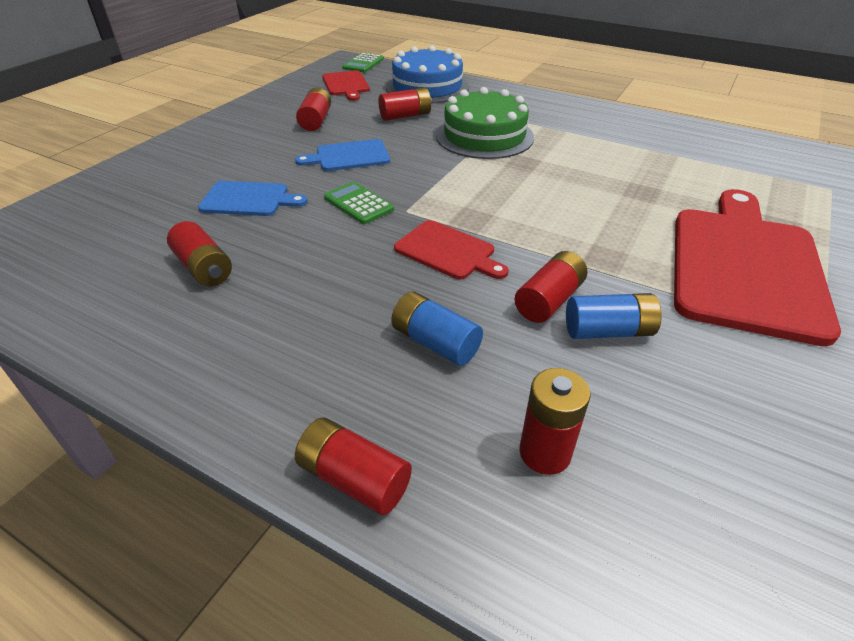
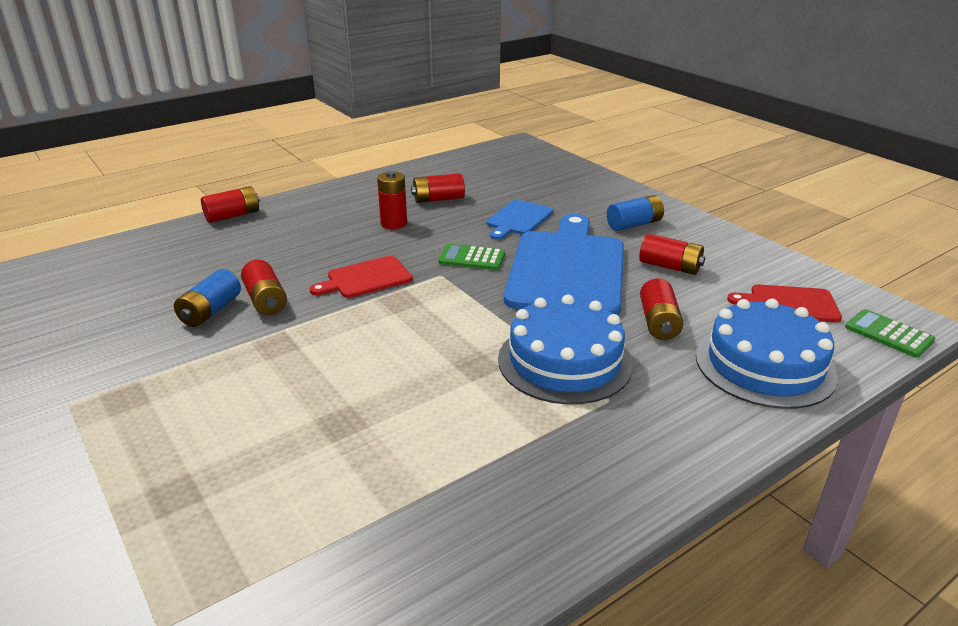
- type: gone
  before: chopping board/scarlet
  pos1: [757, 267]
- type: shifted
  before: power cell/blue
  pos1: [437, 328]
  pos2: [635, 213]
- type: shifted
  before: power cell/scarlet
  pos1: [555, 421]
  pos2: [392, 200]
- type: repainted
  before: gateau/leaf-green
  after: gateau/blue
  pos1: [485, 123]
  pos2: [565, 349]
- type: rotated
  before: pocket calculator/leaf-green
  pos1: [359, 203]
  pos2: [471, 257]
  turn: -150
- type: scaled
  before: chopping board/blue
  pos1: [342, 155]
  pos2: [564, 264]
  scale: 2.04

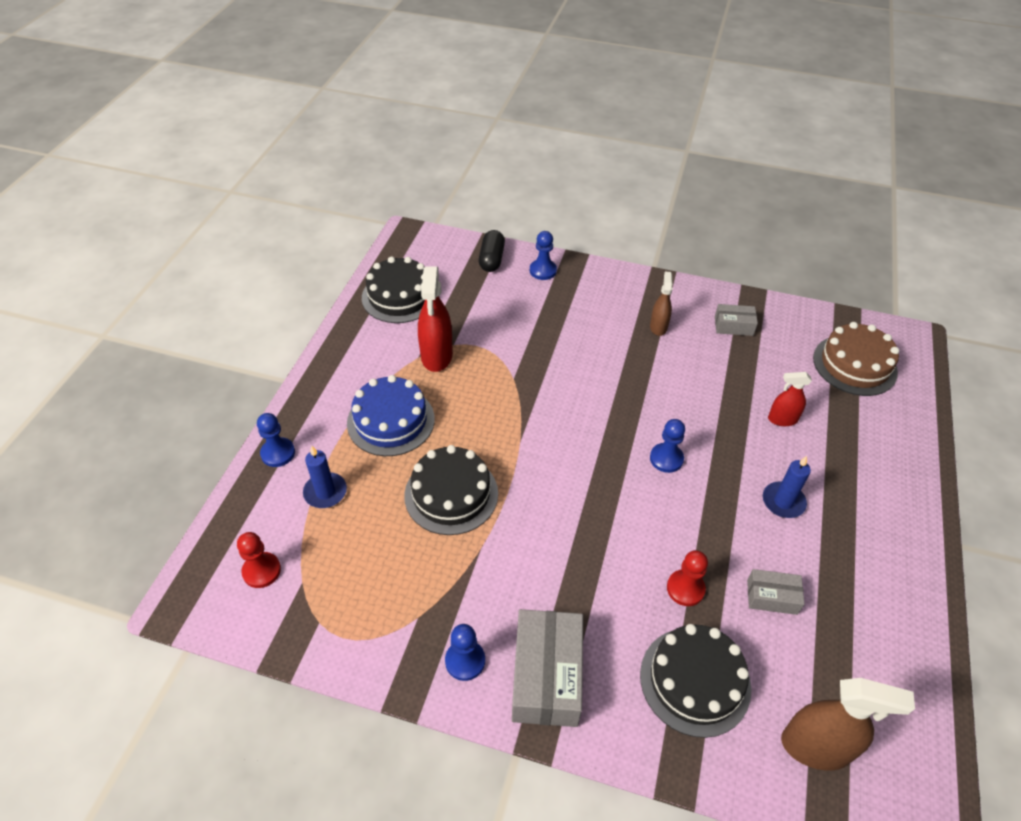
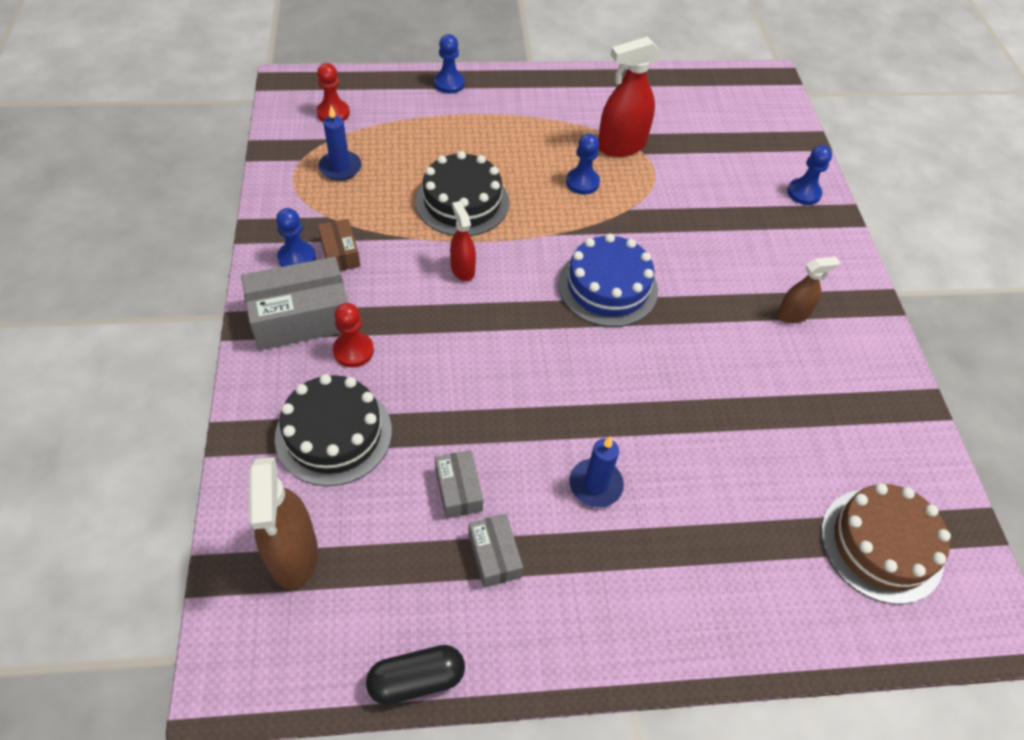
- type: gone
  before: gateau/ebony
  pos1: [393, 290]
- type: new
  after: package/dark brown
  pos2: [339, 245]
- type: shifted
  before: candle/blue
  pos1: [325, 477]
  pos2: [340, 143]
- type: shifted
  before: gateau/blue
  pos1: [391, 415]
  pos2: [608, 280]
- type: shifted
  before: capsule/ebony
  pos1: [492, 251]
  pos2: [415, 675]
- type: shifted
  before: game pawn/blue
  pos1: [667, 446]
  pos2: [583, 163]
- type: shifted
  before: game pawn/scarlet
  pos1: [687, 578]
  pos2: [353, 335]
- type: shifted
  before: package/gray
  pos1: [736, 320]
  pos2: [496, 551]
- type: shifted
  before: sprayer/scarlet
  pos1: [790, 399]
  pos2: [463, 241]

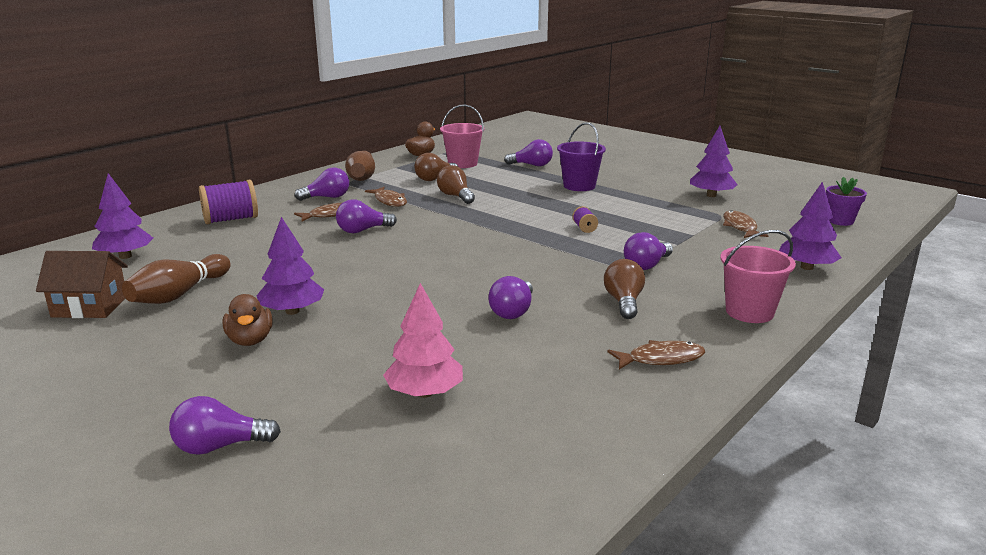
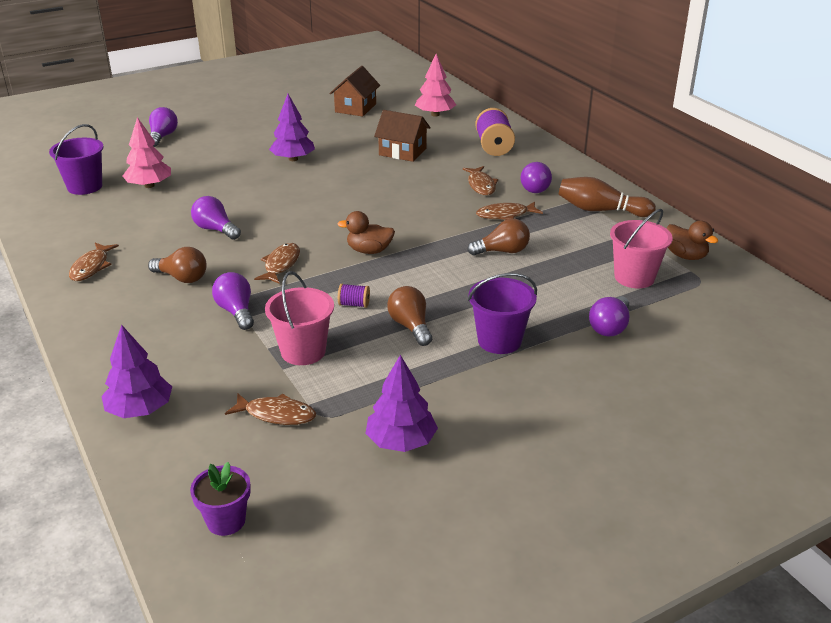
- type: gone
  before: skittle/dark brown
  pos1: [176, 279]
- type: gone
  before: bulb/royal purple
  pos1: [366, 216]
- type: new
  after: sand bucket/royal purple
  pos2: [76, 159]
- type: new
  after: toy fish/dark brown
  pos2: [277, 263]
- type: new
  after: house/dark brown
  pos2: [402, 136]
- type: shifted
  before: duck/dark brown
  pos1: [248, 320]
  pos2: [366, 232]
- type: shifted
  before: bulb/dark brown
  pos1: [436, 167]
  pos2: [409, 316]
- type: shifted
  before: sand bucket/rosy
  pos1: [758, 276]
  pos2: [299, 318]
- type: repainted
  before: toy tree/royal purple
  after: toy tree/rosy
  pos1: [122, 216]
  pos2: [435, 85]

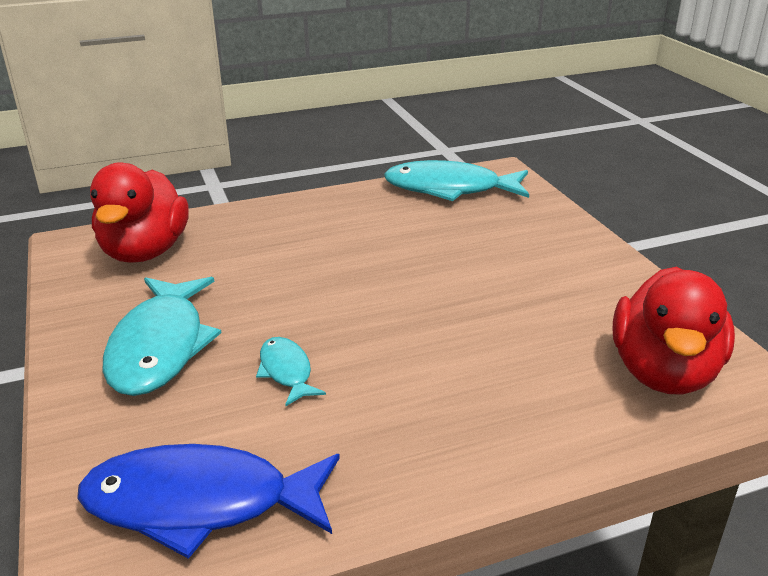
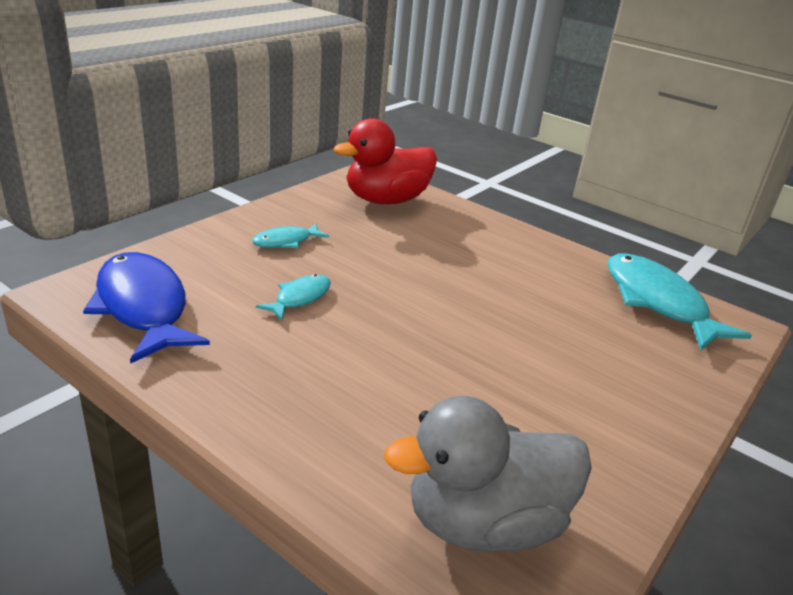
- type: repainted
  before: duck/scarlet
  after: duck/gray
  pos1: [674, 331]
  pos2: [488, 474]
- type: scaled
  before: toy fish/turquoise
  pos1: [161, 336]
  pos2: [290, 235]
  scale: 0.5

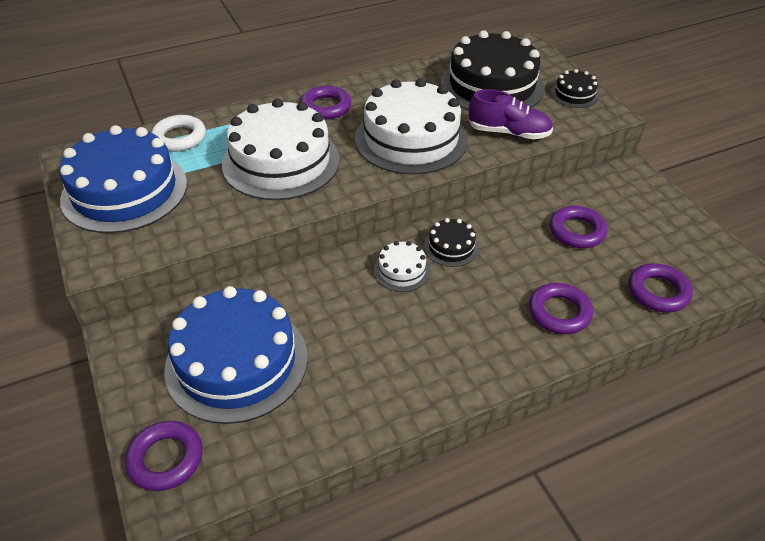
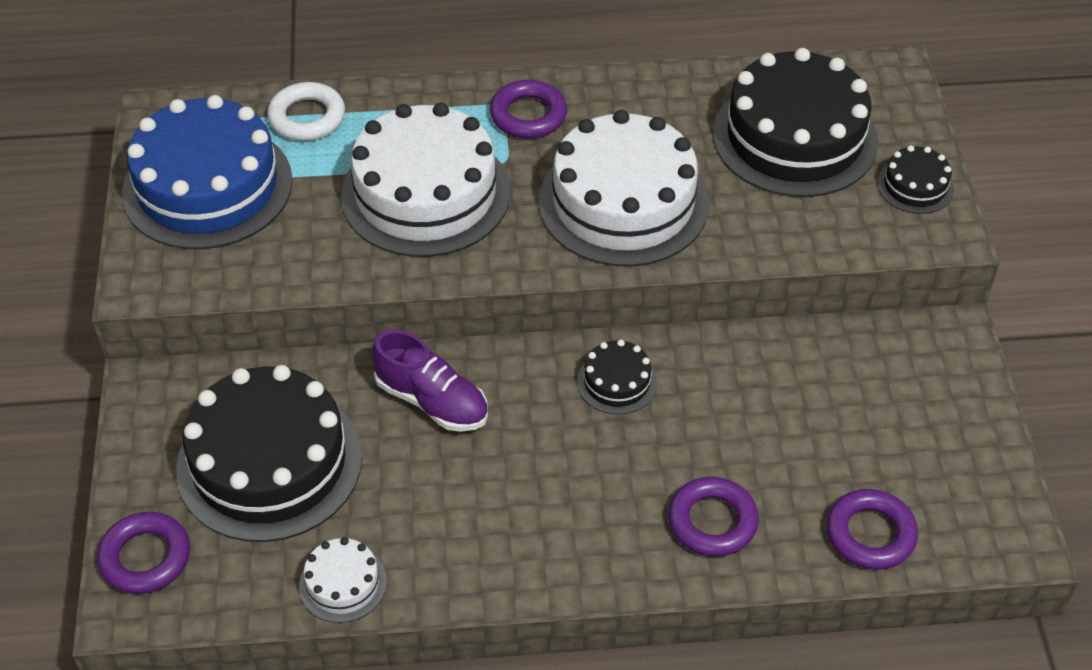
- type: gone
  before: ring/royal purple
  pos1: [579, 227]
- type: shifted
  before: gateau/white
  pos1: [402, 266]
  pos2: [343, 580]
- type: shifted
  before: shoe/royal purple
  pos1: [510, 114]
  pos2: [430, 381]
- type: repainted
  before: gateau/blue
  after: gateau/ebony
  pos1: [236, 355]
  pos2: [269, 453]

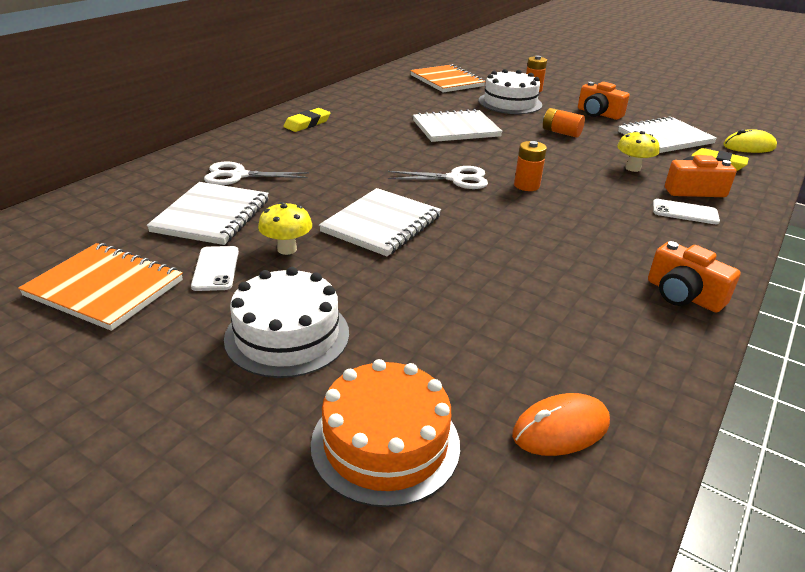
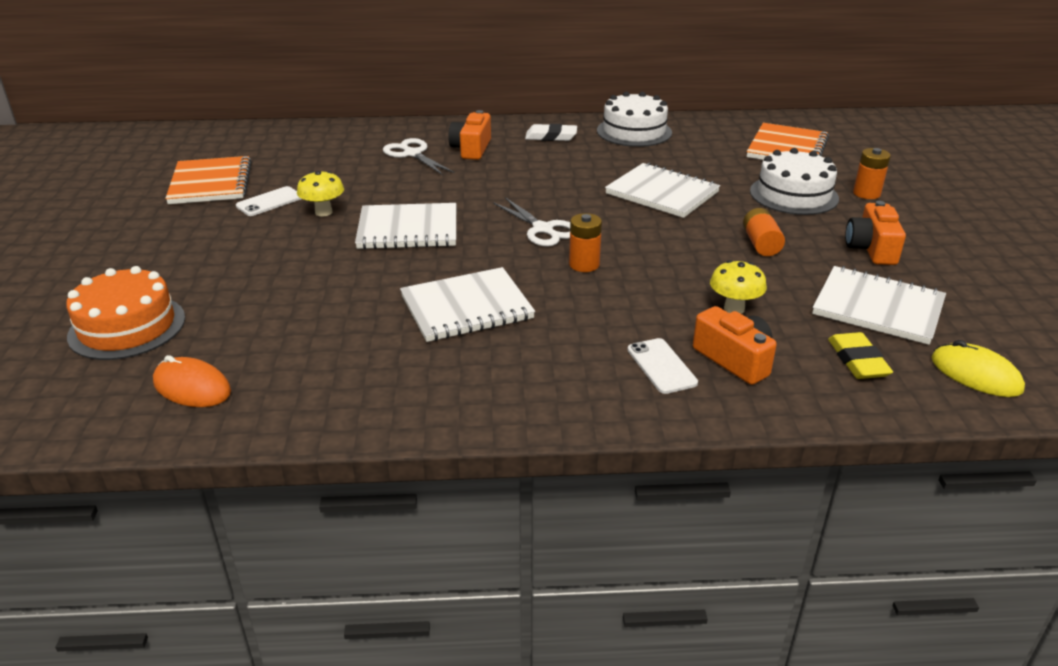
- type: shifted
  before: notebook/white
  pos1: [208, 213]
  pos2: [467, 304]
- type: shifted
  before: gateau/white
  pos1: [286, 322]
  pos2: [634, 119]
- type: shifted
  before: compact camera/orange
  pos1: [694, 277]
  pos2: [469, 135]
- type: repainted
  before: pencil eraser/bright yellow
  after: pencil eraser/white
  pos1: [306, 120]
  pos2: [551, 132]

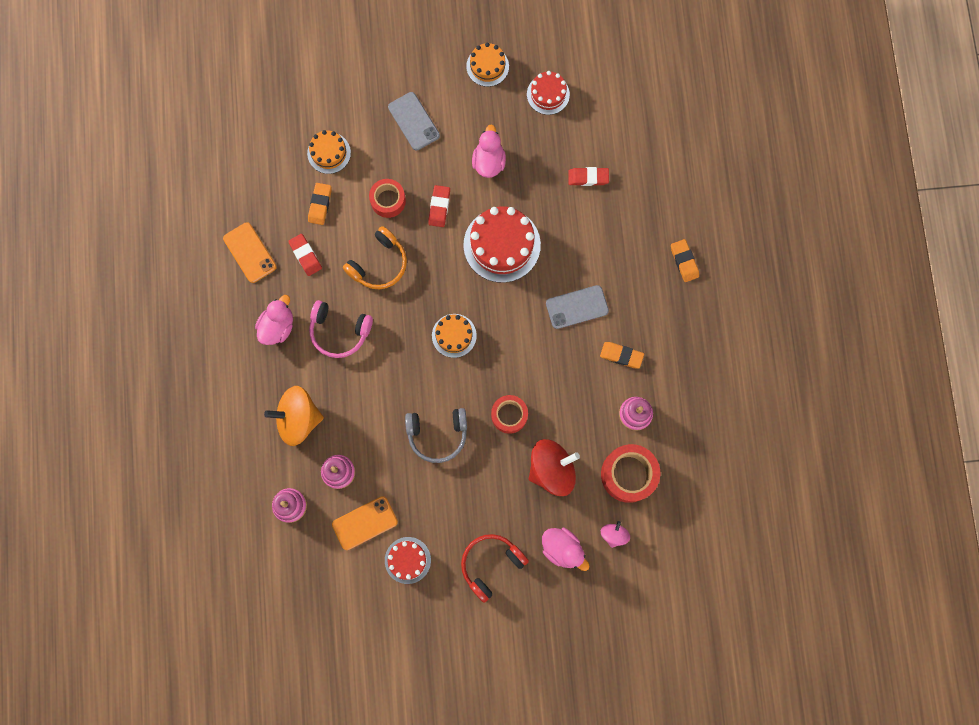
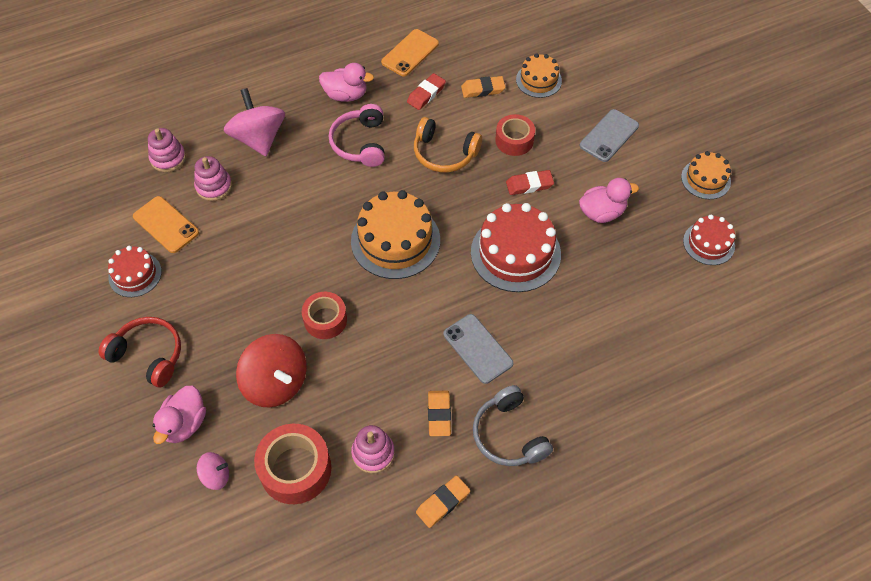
- type: gone
  before: pencil eraser/scarlet
  pos1: [588, 176]
- type: shifted
  before: headset/gray
  pos1: [436, 435]
  pos2: [513, 425]
- type: shifted
  before: pencil eraser/orange
  pos1: [685, 260]
  pos2: [443, 502]
- type: repainted
  before: whirligig/orange
  after: whirligig/rosy
  pos1: [294, 416]
  pos2: [254, 122]
- type: scaled
  before: gateau/orange
  pos1: [454, 336]
  pos2: [395, 234]
  scale: 1.75

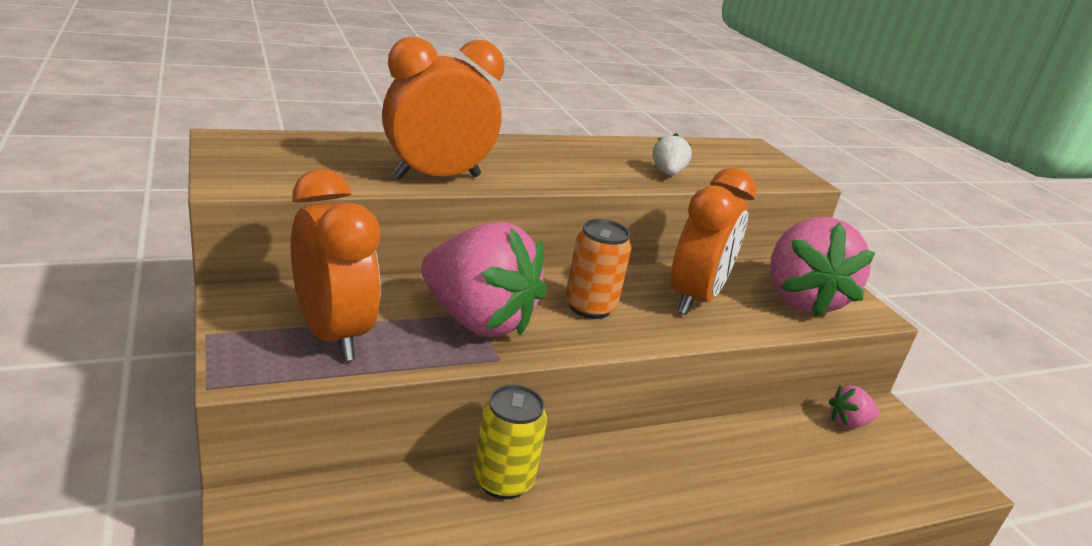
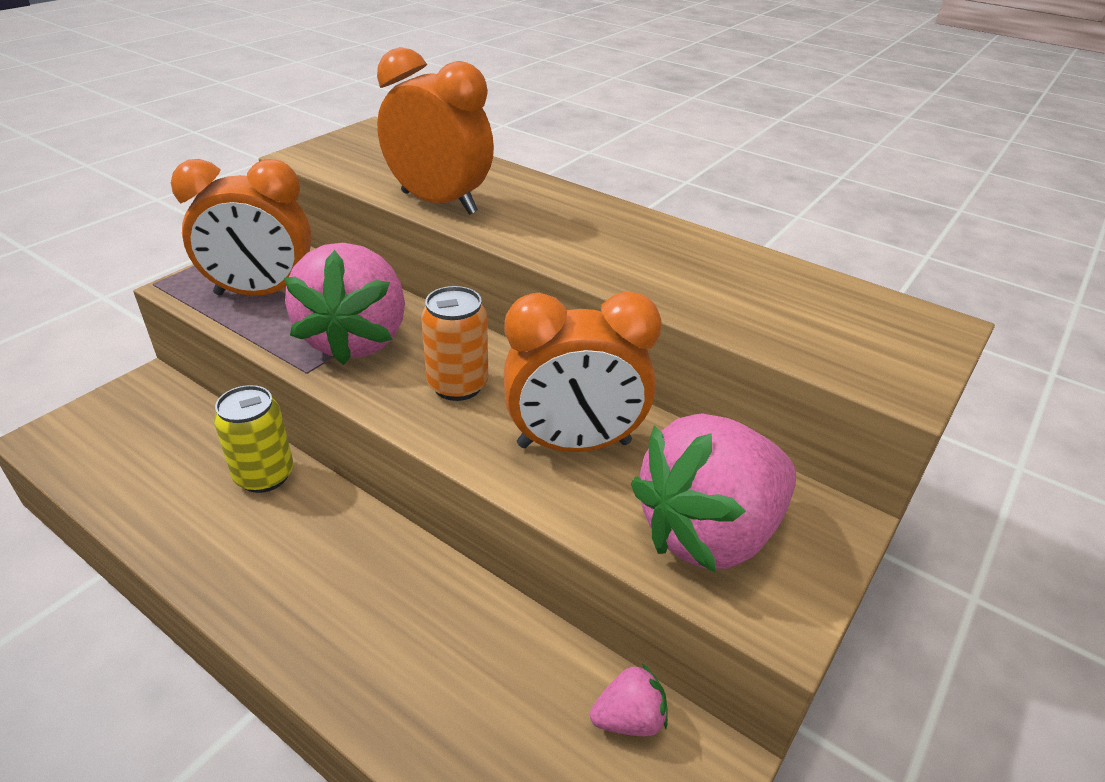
- type: gone
  before: strawberry/white
  pos1: [672, 154]
- type: rotated
  before: alarm clock/orange
  pos1: [335, 265]
  pos2: [241, 227]
  turn: 60
- type: rotated
  before: strawberry/rosy
  pos1: [854, 407]
  pos2: [629, 699]
  turn: 120

